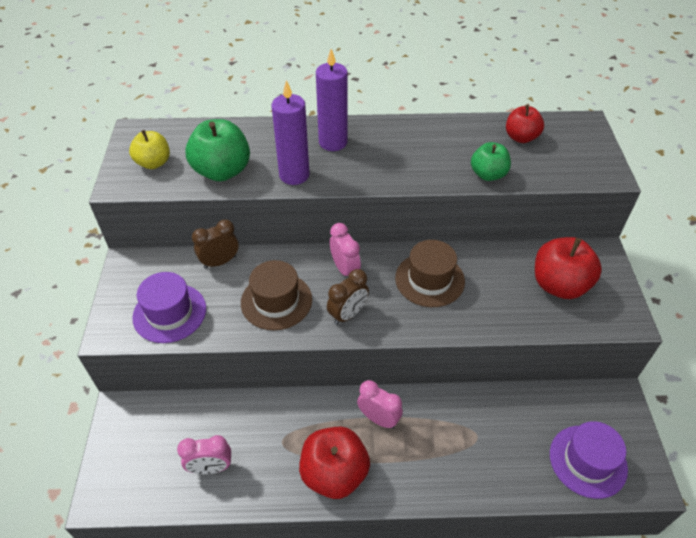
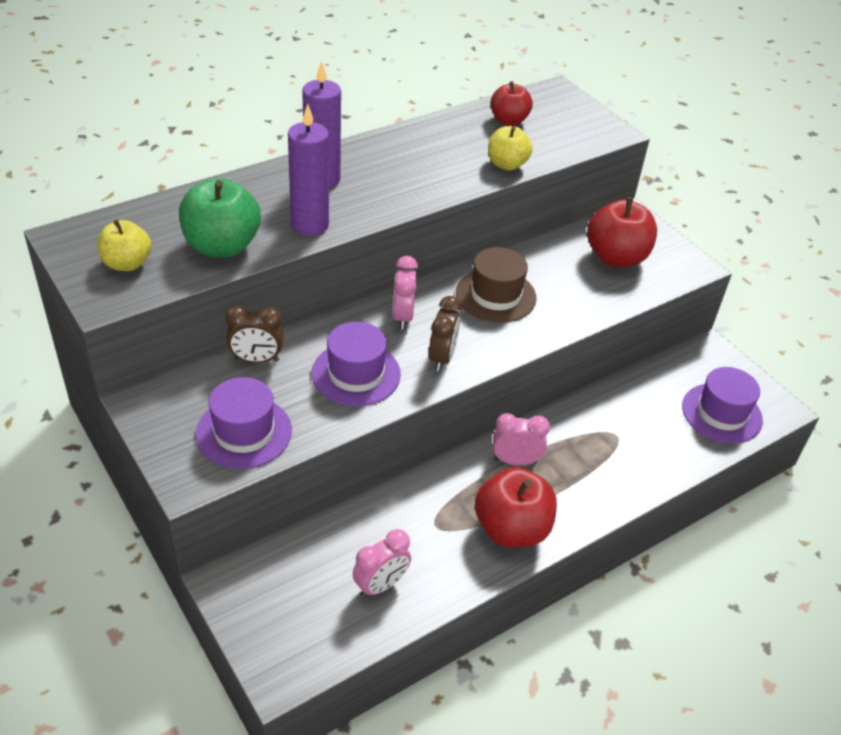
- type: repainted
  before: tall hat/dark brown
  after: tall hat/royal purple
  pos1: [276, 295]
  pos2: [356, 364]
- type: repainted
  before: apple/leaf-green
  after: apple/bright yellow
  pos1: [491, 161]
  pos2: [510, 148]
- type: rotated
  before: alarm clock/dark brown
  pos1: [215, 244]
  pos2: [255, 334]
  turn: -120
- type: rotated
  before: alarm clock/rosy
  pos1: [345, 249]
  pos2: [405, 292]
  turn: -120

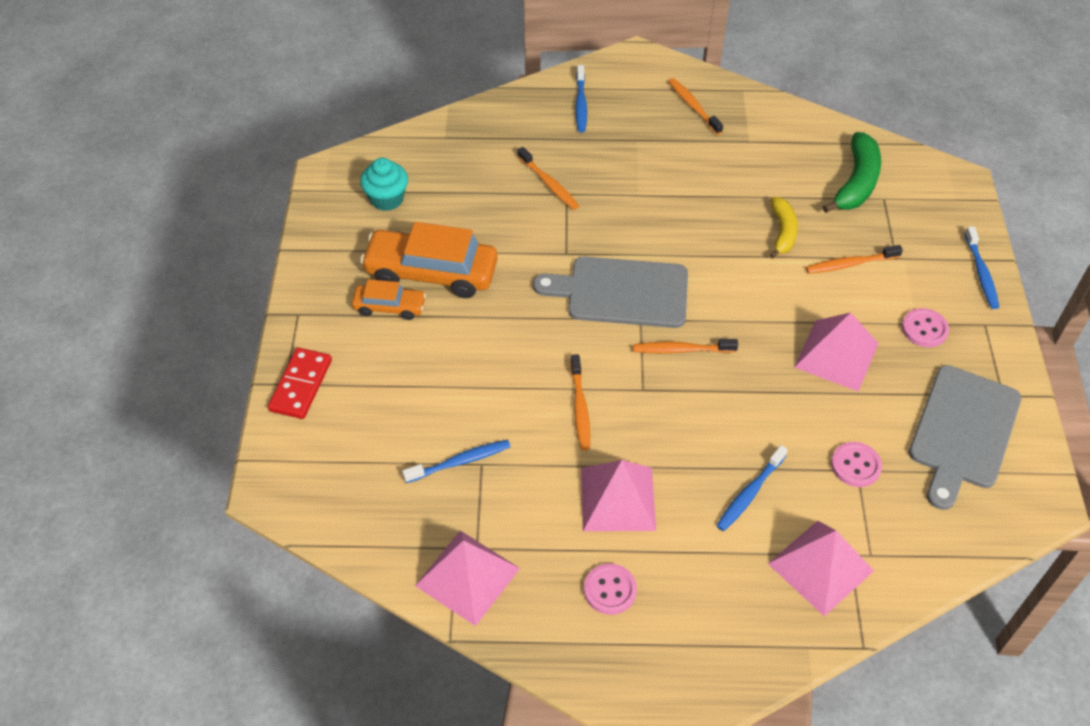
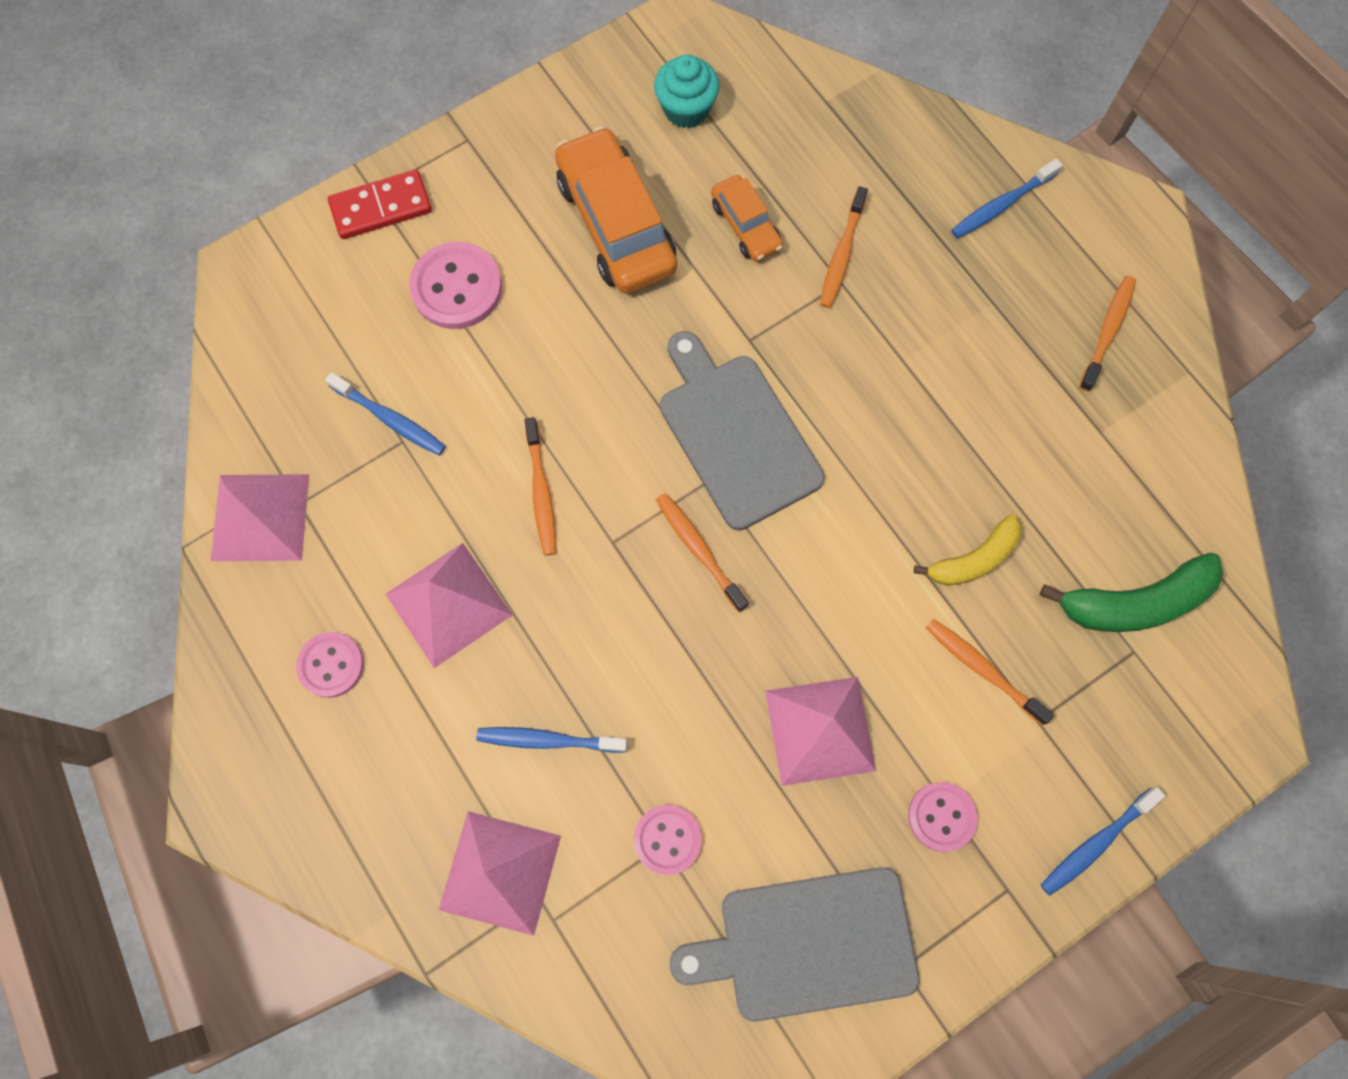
- type: new
  after: shirt button/rosy
  pos2: [455, 285]
- type: shifted
  before: car/orange
  pos1: [389, 299]
  pos2: [747, 218]
- type: rotated
  before: dental brush/orange
  pos1: [580, 402]
  pos2: [540, 486]
  turn: -60

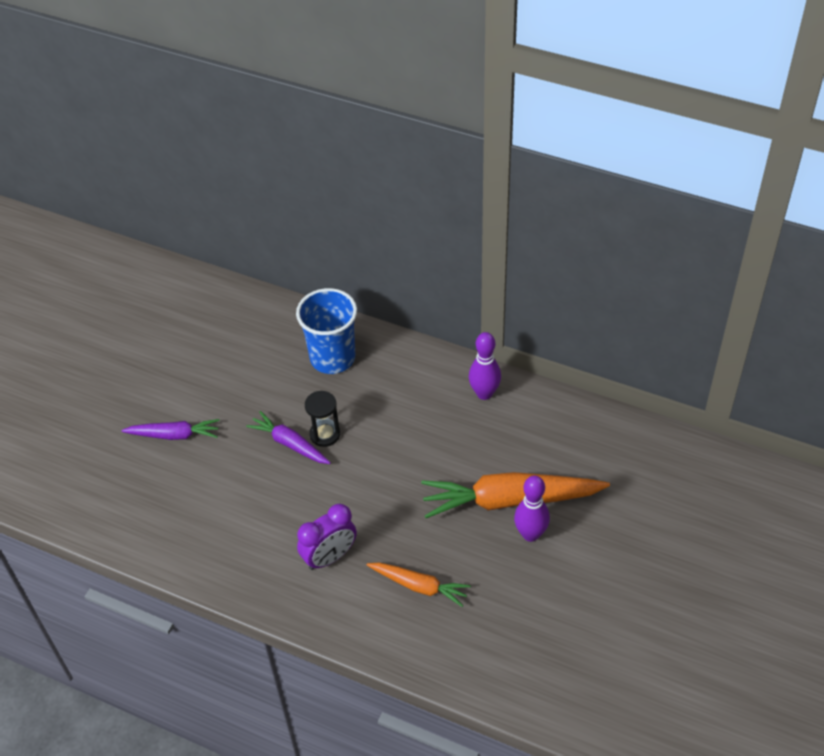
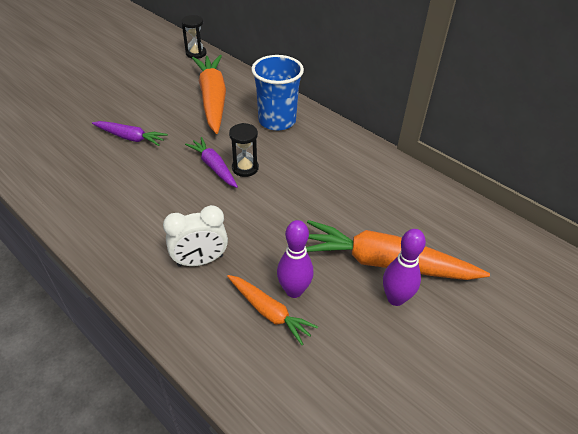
- type: new
  after: sand timer/ebony
  pos2: [194, 37]
- type: new
  after: toy carrot/orange
  pos2: [209, 94]
- type: shifted
  before: skittle/royal purple
  pos1: [485, 366]
  pos2: [295, 259]
- type: repainted
  before: alarm clock/royal purple
  after: alarm clock/white
  pos1: [327, 537]
  pos2: [195, 236]

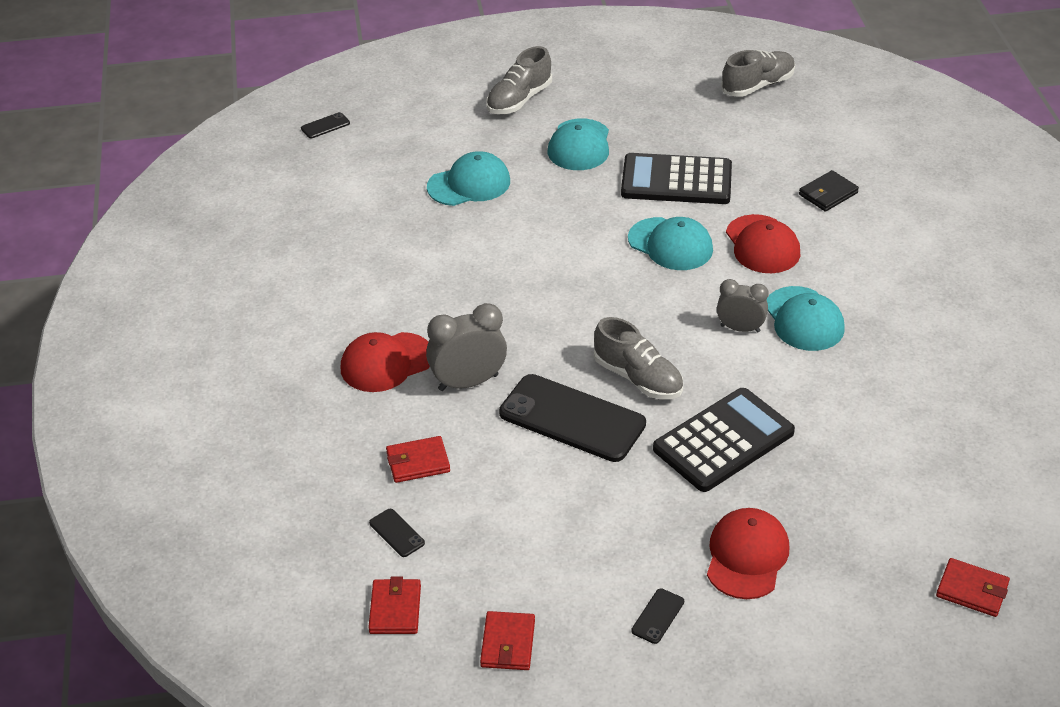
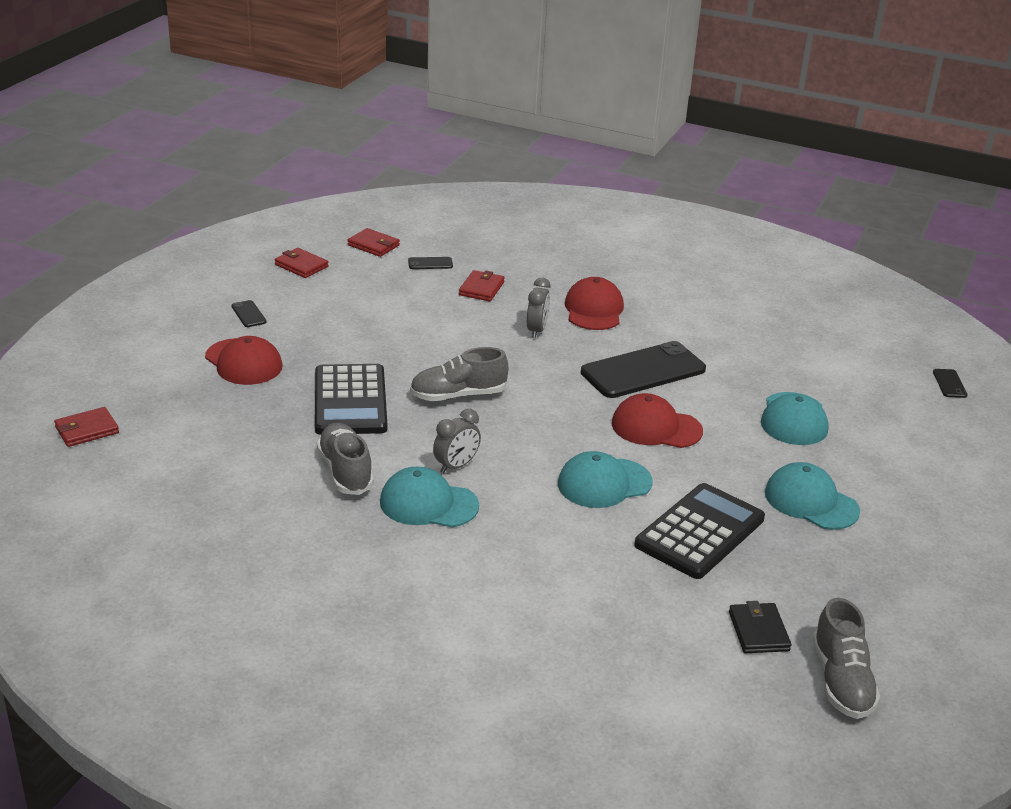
- type: shifted
  before: shoe/gray
  pos1: [519, 80]
  pos2: [345, 459]
- type: shifted
  before: phone/ebony
  pos1: [572, 418]
  pos2: [643, 369]
- type: shifted
  before: cap/scarlet
  pos1: [763, 243]
  pos2: [657, 420]
- type: shifted
  before: wallet/ebony
  pos1: [829, 191]
  pos2: [760, 627]
- type: scaled
  before: alarm clock/gray
  pos1: [466, 347]
  pos2: [538, 308]
  scale: 0.66

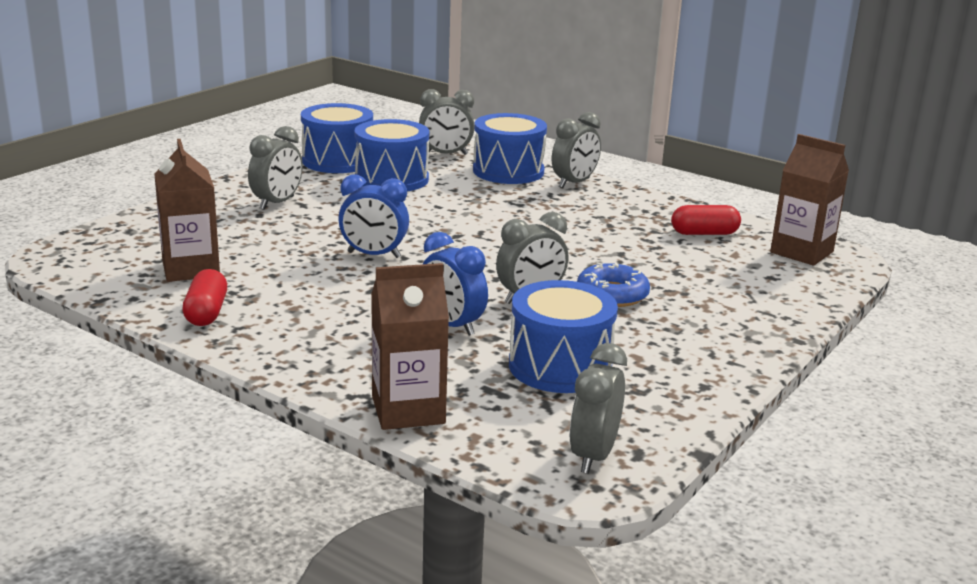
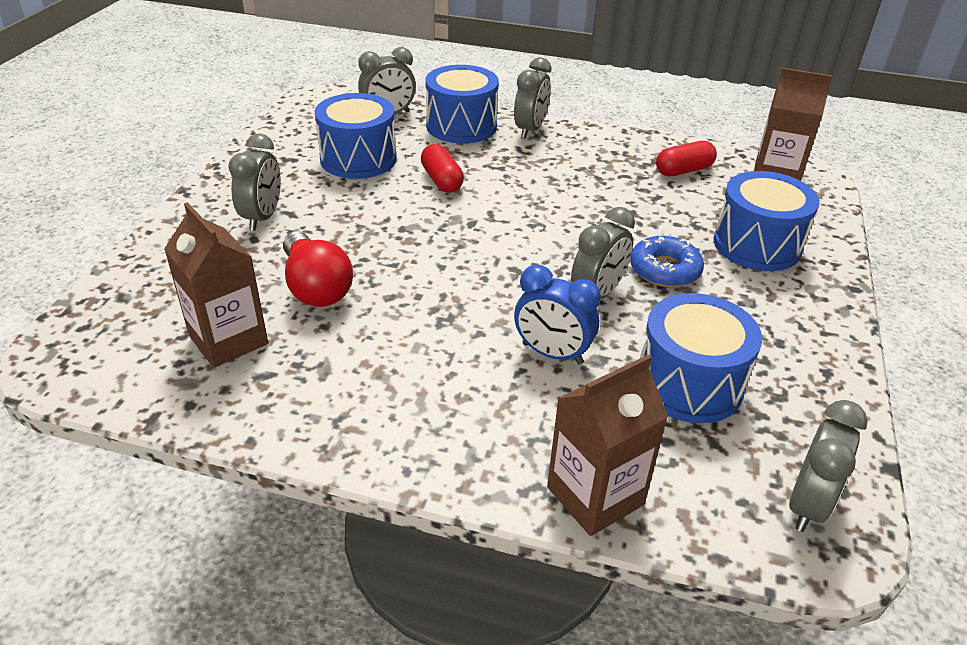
- type: gone
  before: alarm clock/blue
  pos1: [373, 216]
- type: new
  after: bulb/scarlet
  pos2: [318, 269]
- type: shifted
  before: capsule/scarlet
  pos1: [204, 297]
  pos2: [442, 168]
- type: shifted
  before: drum/blue
  pos1: [337, 138]
  pos2: [766, 221]
- type: rotated
  before: alarm clock/gray
  pos1: [598, 408]
  pos2: [828, 466]
  turn: -150

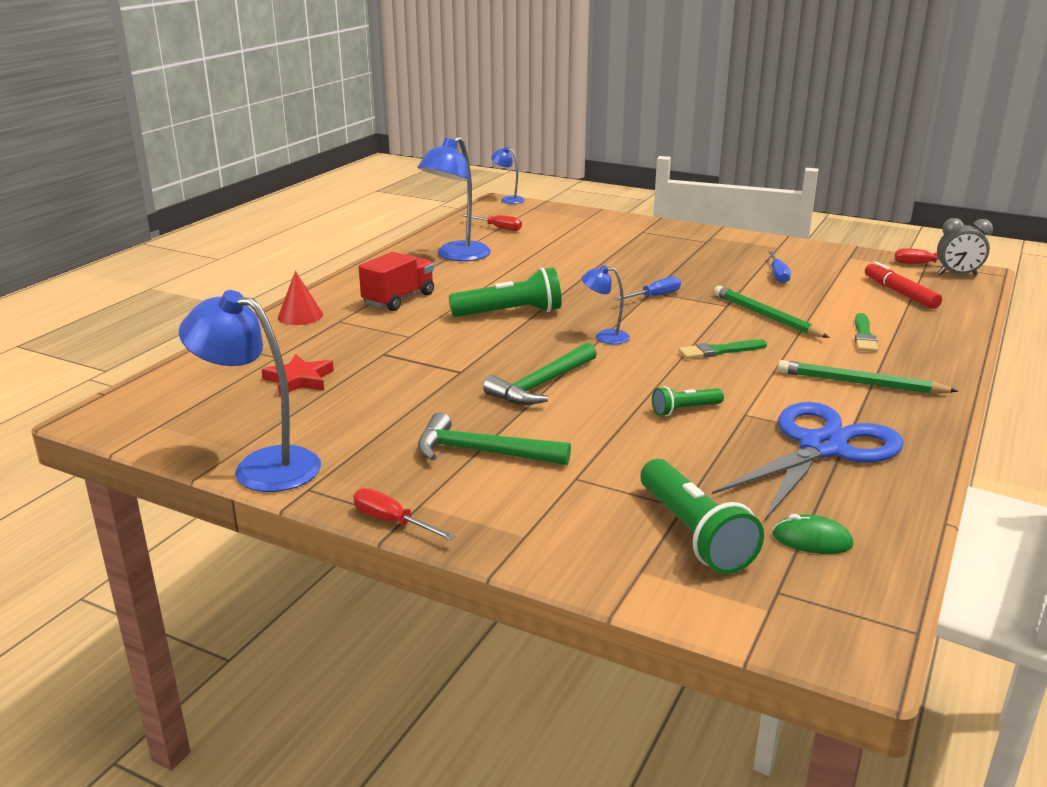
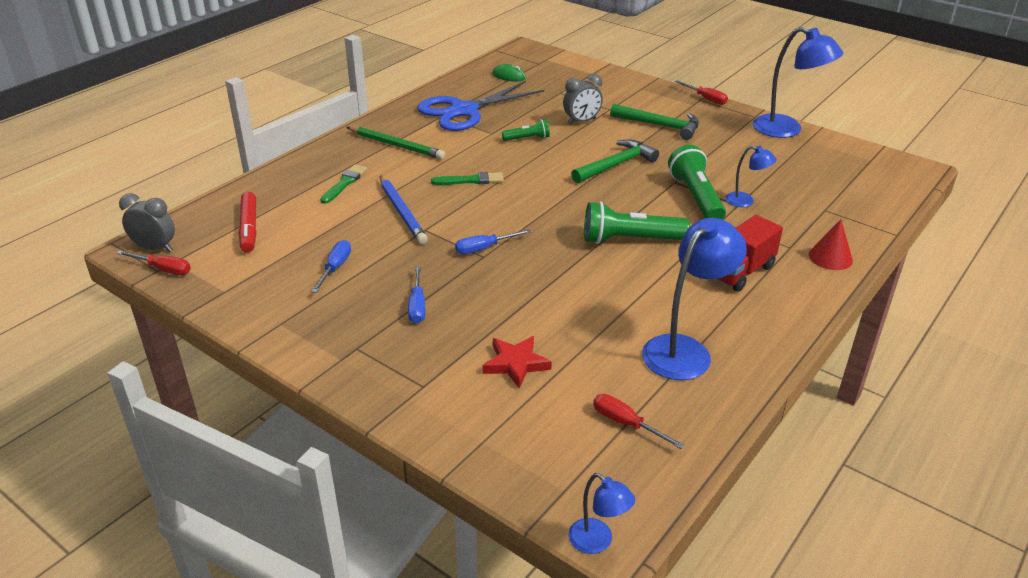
- type: new
  after: screwdriver/blue
  pos2: [416, 294]
- type: new
  after: alarm clock/gray
  pos2: [583, 98]
- type: shifted
  before: five-pointed star/scarlet
  pos1: [297, 375]
  pos2: [517, 362]
- type: shifted
  before: lamp/blue
  pos1: [605, 304]
  pos2: [750, 176]
- type: shifted
  before: flashlight/leaf-green
  pos1: [702, 516]
  pos2: [697, 182]
- type: repainted
  before: pencil/leaf-green
  after: pencil/blue
  pos1: [772, 312]
  pos2: [404, 209]

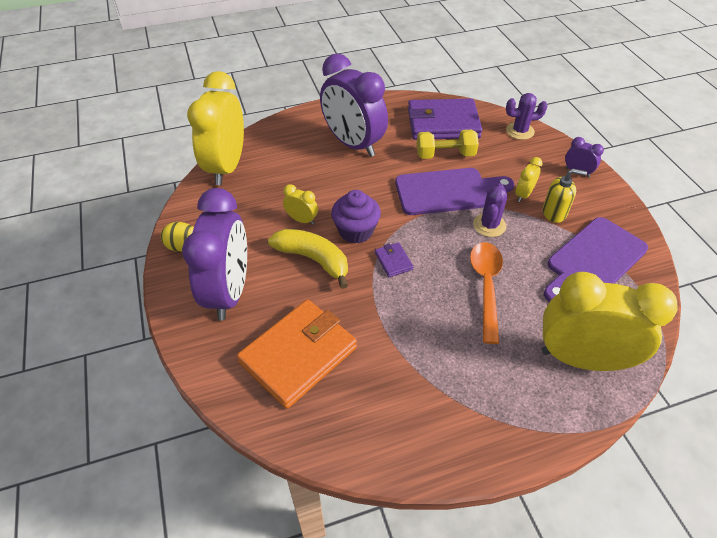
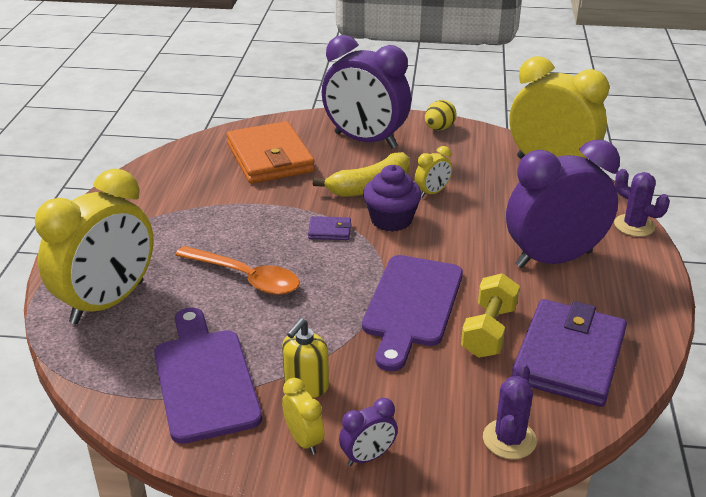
- type: shifted
  before: prickly plant/royal purple
  pos1: [490, 210]
  pos2: [642, 203]
- type: shifted
  before: alarm clock/bright yellow
  pos1: [529, 179]
  pos2: [303, 416]

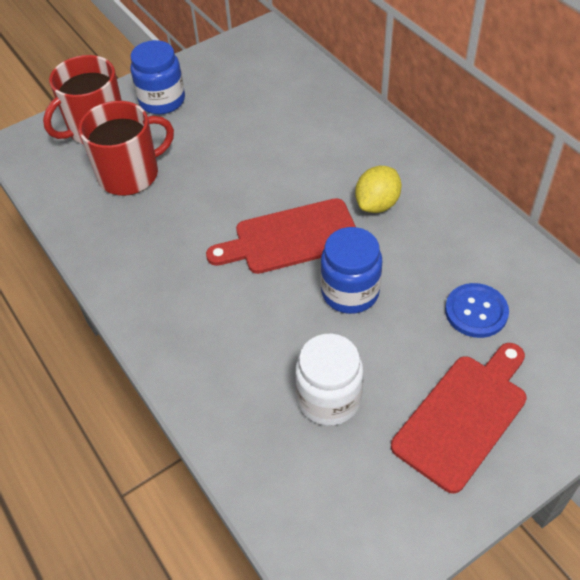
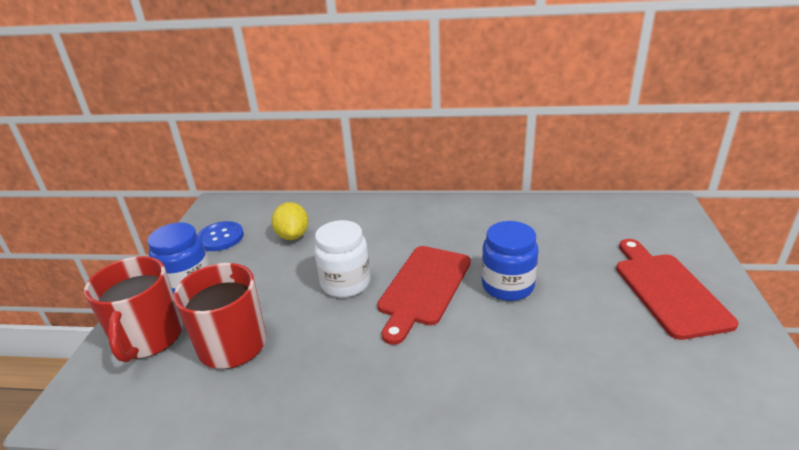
- type: shifted
  before: jam jar/white
  pos1: [329, 380]
  pos2: [342, 259]
- type: shifted
  before: citrus fruit/bright yellow
  pos1: [378, 189]
  pos2: [290, 221]
- type: shifted
  before: shirt button/blue
  pos1: [477, 310]
  pos2: [221, 236]

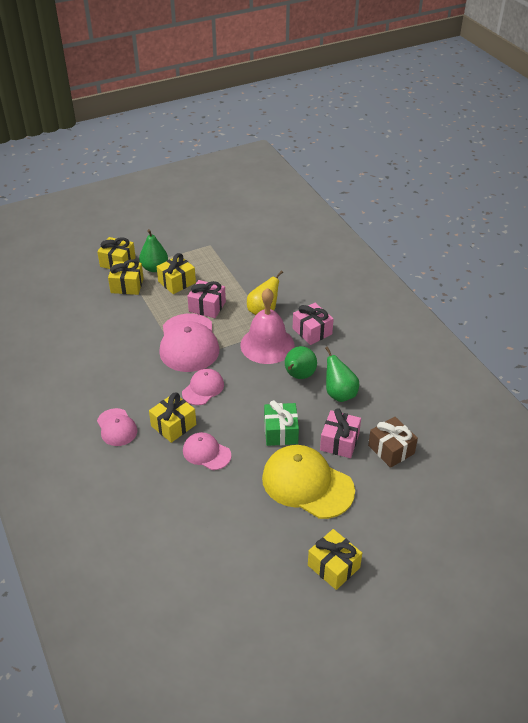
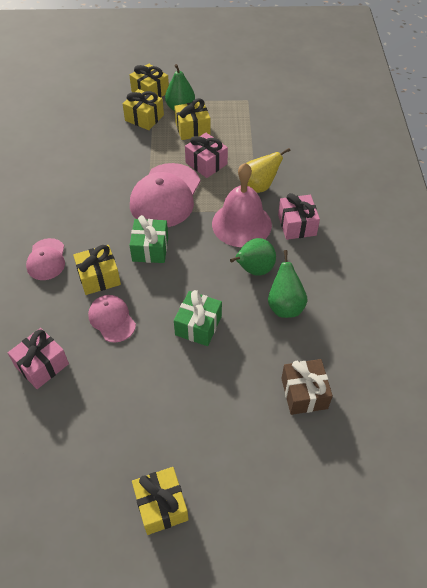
- type: gone
  before: cap/bright yellow
  pos1: [308, 482]
- type: shifted
  before: wrapped gift/rosy
  pos1: [340, 433]
  pos2: [38, 358]
- type: swapped
  before: cap/rosy
  after: wrapped gift/leaf-green
  pos1: [203, 386]
  pos2: [148, 239]

